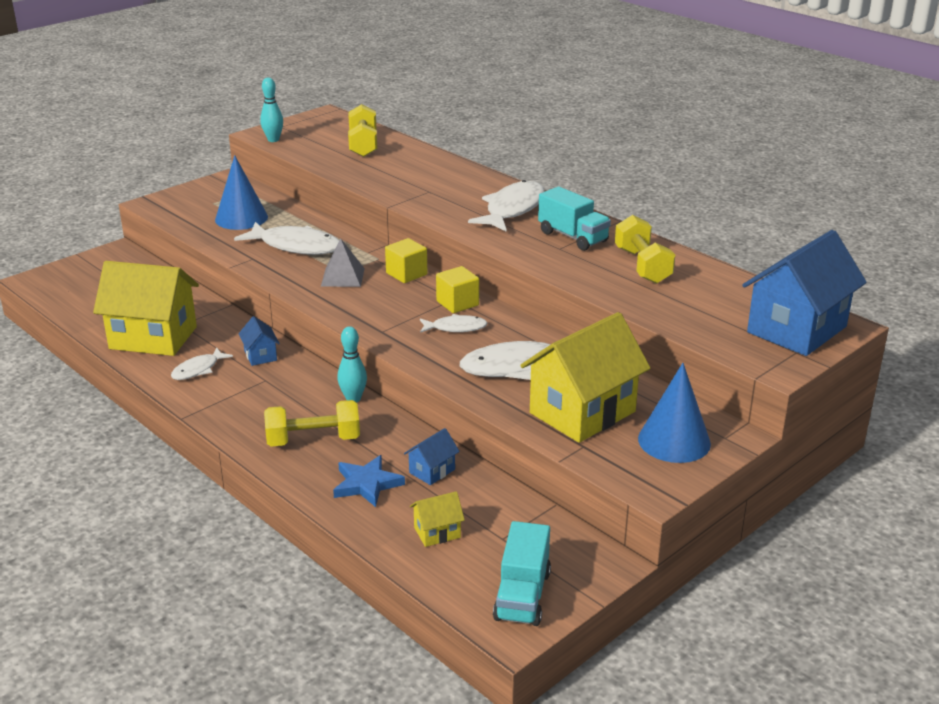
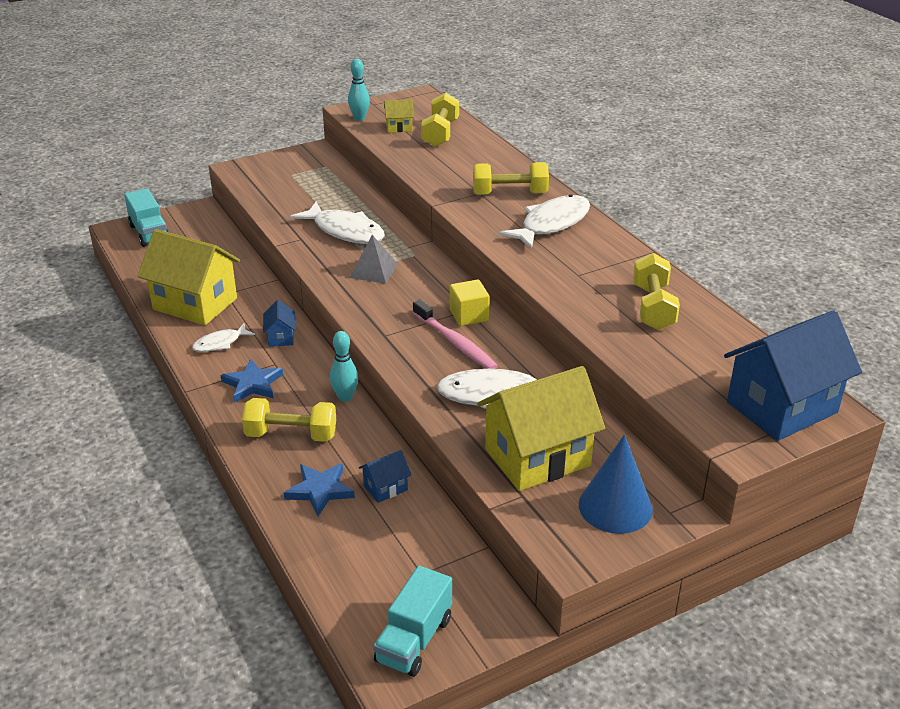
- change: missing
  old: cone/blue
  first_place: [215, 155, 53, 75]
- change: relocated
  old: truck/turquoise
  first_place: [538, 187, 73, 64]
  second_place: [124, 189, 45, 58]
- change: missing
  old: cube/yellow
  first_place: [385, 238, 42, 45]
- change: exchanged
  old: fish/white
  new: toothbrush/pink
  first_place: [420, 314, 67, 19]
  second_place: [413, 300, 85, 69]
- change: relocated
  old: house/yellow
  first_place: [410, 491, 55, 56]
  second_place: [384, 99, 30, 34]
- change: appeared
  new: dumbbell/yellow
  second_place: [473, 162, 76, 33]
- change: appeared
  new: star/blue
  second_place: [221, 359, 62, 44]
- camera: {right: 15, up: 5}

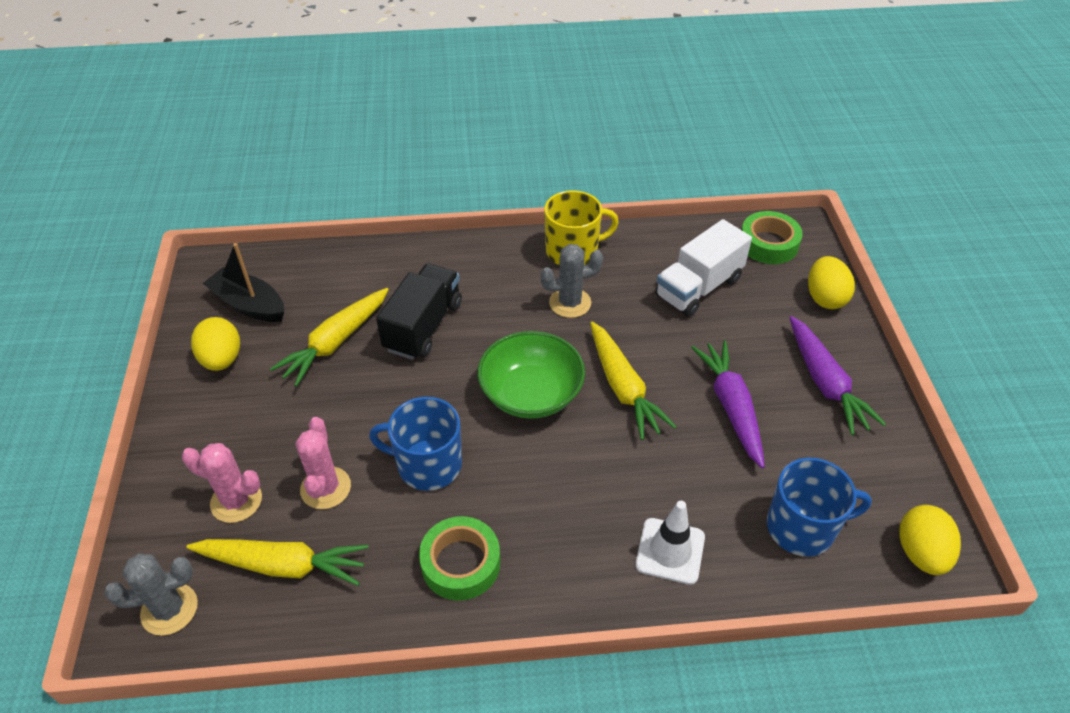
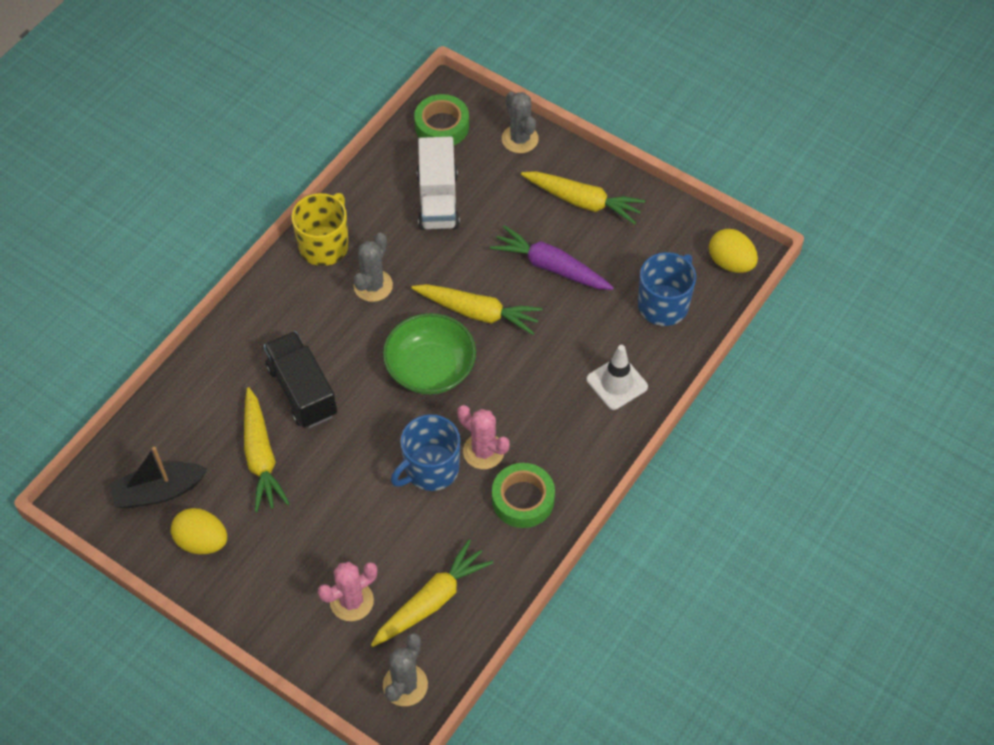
- change: exchanged
  old: egg/yellow
  new: cactus/grey
  first_place: [808, 256, 47, 53]
  second_place: [502, 92, 37, 61]
- change: colour
  old: carrot/purple
  new: carrot/yellow
  first_place: [789, 316, 97, 119]
  second_place: [521, 171, 124, 53]
- change: relocated
  old: cactus/pink
  first_place: [295, 417, 56, 92]
  second_place: [457, 405, 52, 64]
- camera: {right: -50, up: 10}

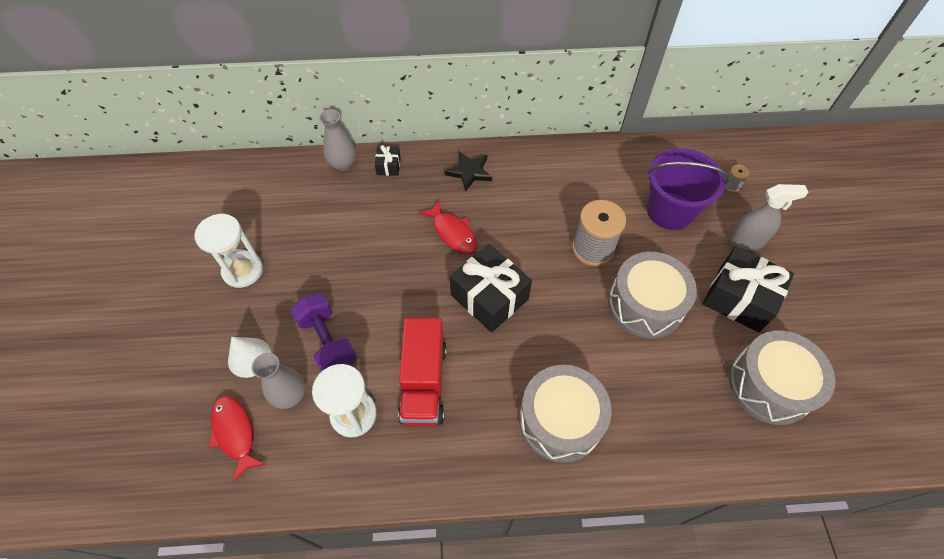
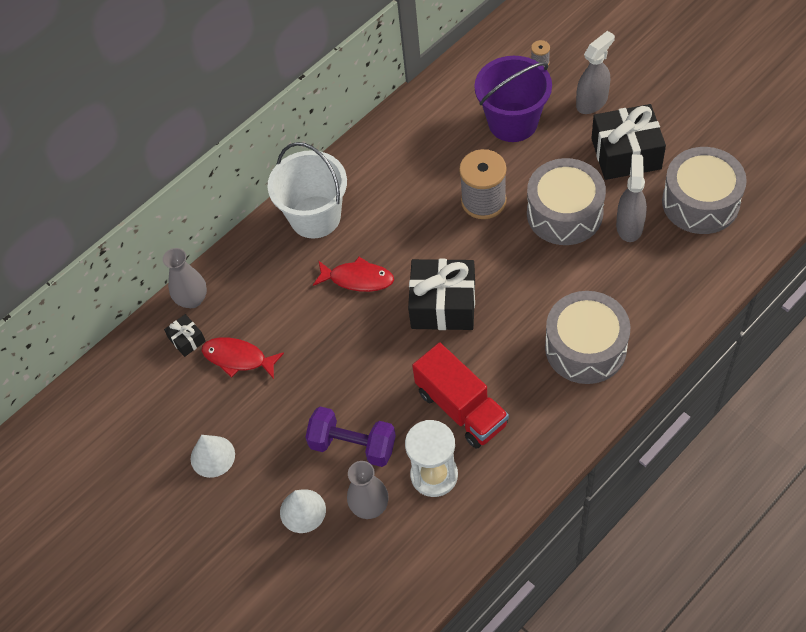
- change: relocated
  old: gift/black
  first_place: [375, 145, 26, 31]
  second_place: [164, 314, 42, 43]
- change: exchanged
  old: star/black
  new: bucket/white
  first_place: [445, 152, 47, 40]
  second_place: [267, 142, 80, 97]
- change: exchanged
  old: hourglass/white
  new: cone/white
  first_place: [194, 214, 69, 74]
  second_place: [191, 435, 44, 43]
- change: relocated
  old: fish/red
  first_place: [209, 395, 57, 87]
  second_place: [202, 337, 82, 42]
- change: appeared
  new: spray bottle/grey
  second_place: [616, 154, 31, 88]
- camera: {right: -35, up: 0}

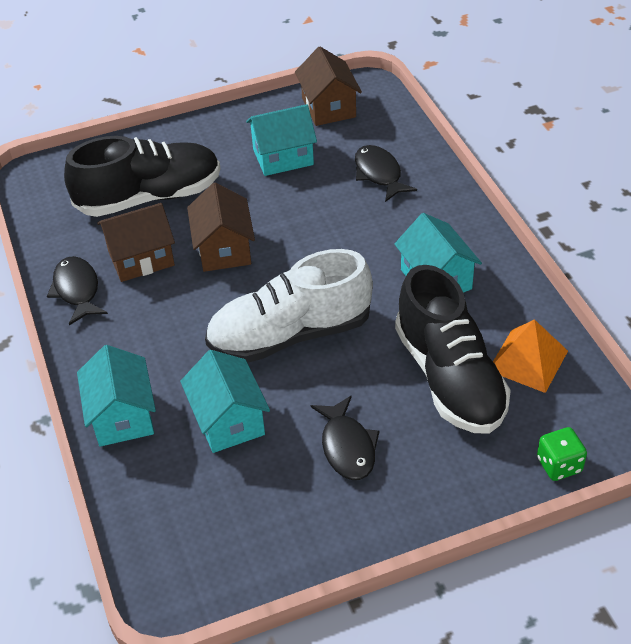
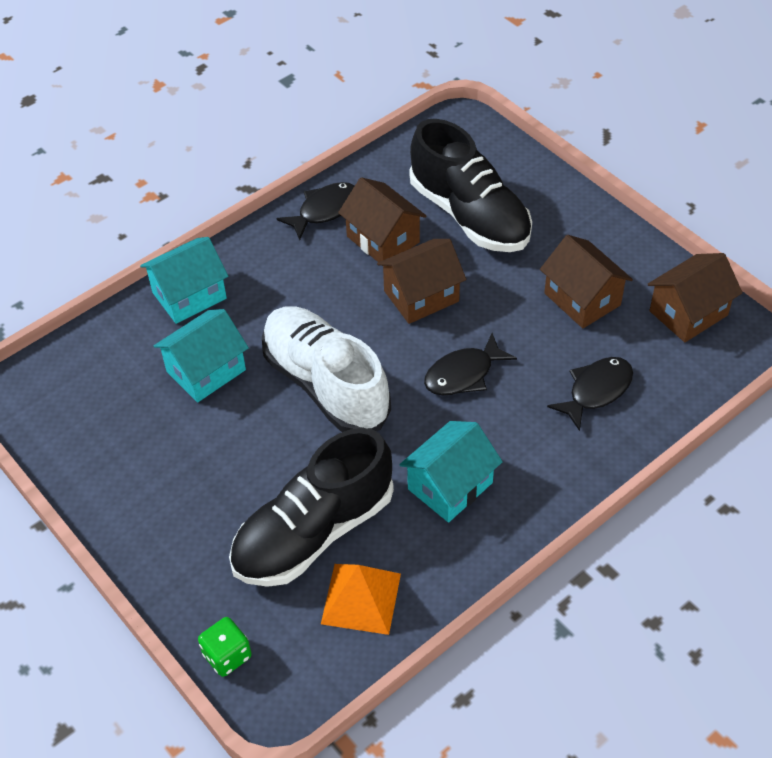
- change: colour
  old: house/turquoise
  new: house/brown
  first_place: [246, 104, 71, 72]
  second_place: [540, 235, 93, 93]
- change: relocated
  old: fish/black
  first_place: [311, 395, 69, 85]
  second_place: [424, 333, 93, 62]
- camera: {right: 70, up: 5}

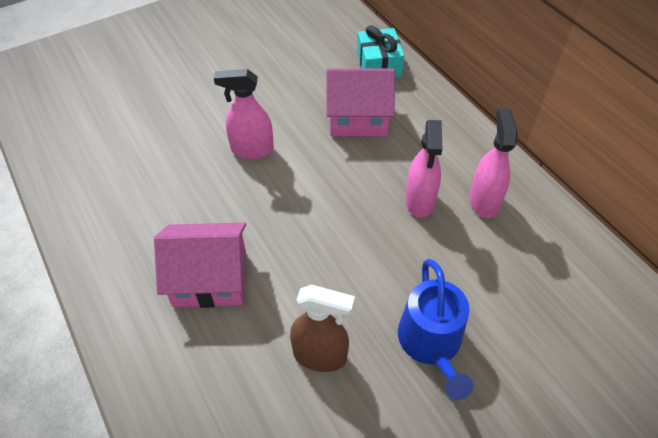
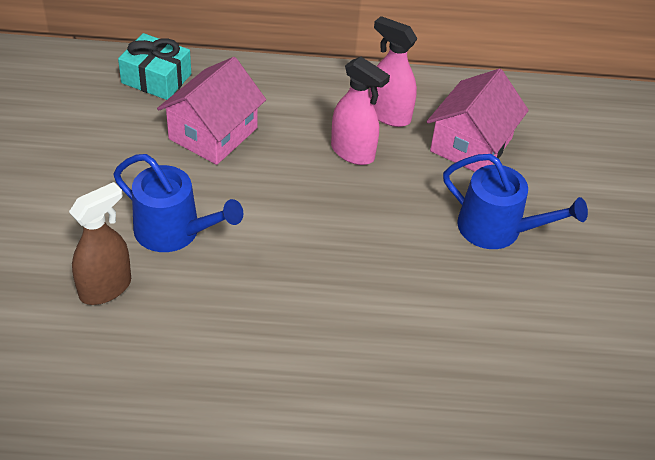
- change: exchanged
  old: spray bottle/pink
  new: watering can/blue
  first_place: [214, 69, 60, 90]
  second_place: [113, 154, 130, 98]
- change: relocated
  old: house/pink
  first_place: [154, 222, 92, 86]
  second_place: [427, 69, 102, 103]
- change: relocated
  old: spray bottle/brown
  first_place: [290, 285, 65, 87]
  second_place: [69, 182, 62, 123]
- camera: {right: -60, up: -5}

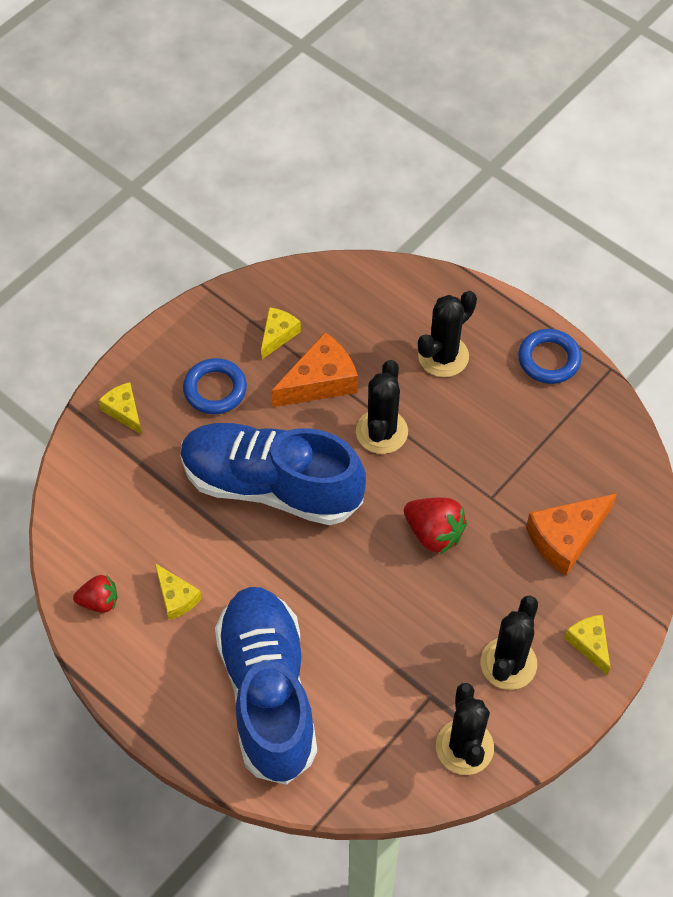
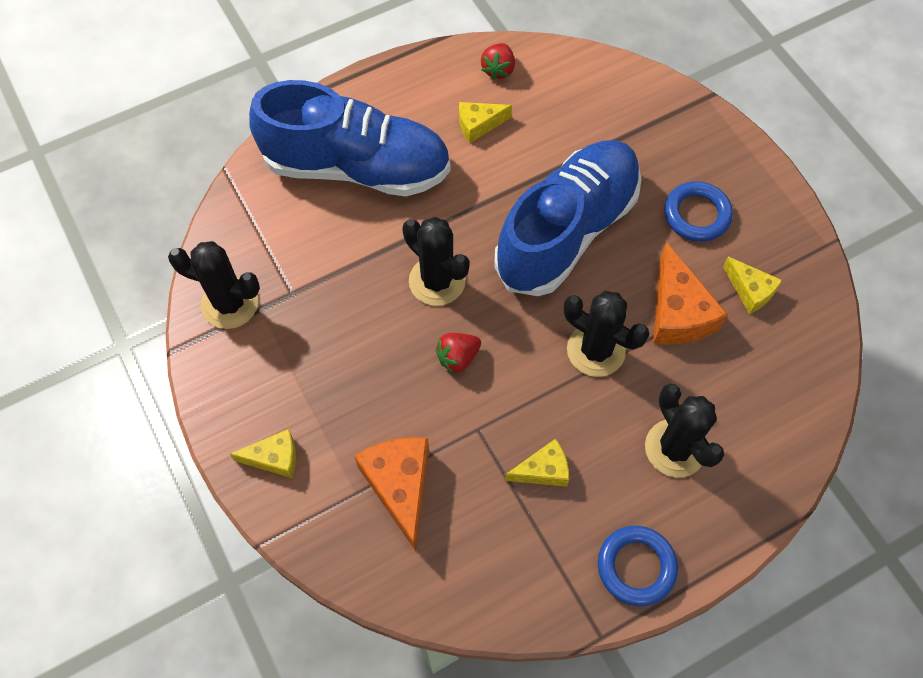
- change: relocated
  old: cheese/yellow
  first_place: [98, 382, 44, 53]
  second_place: [505, 439, 64, 48]
- change: size
  old: strawberry/red
  first_place: [404, 498, 63, 56]
  second_place: [435, 333, 46, 40]
  factor: 0.66
- change: relocated
  old: cactus/black
  first_place: [481, 595, 57, 95]
  second_place: [402, 217, 68, 89]
- camera: {right: 110, up: 5}

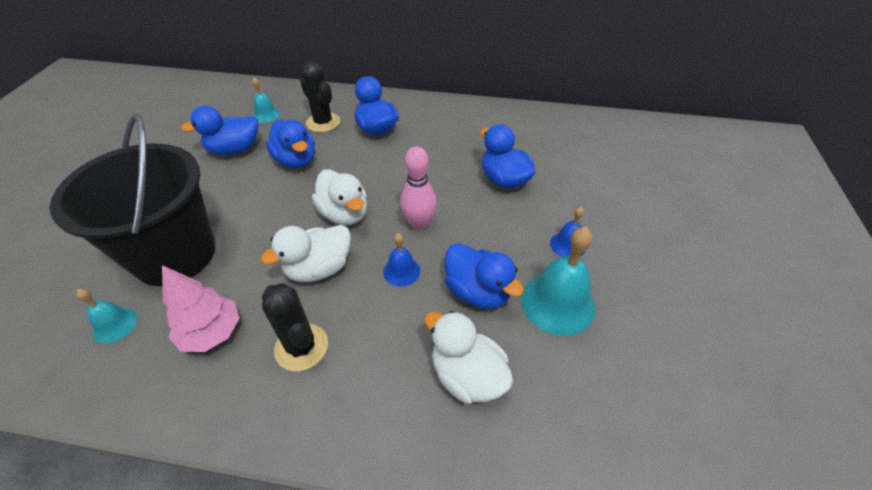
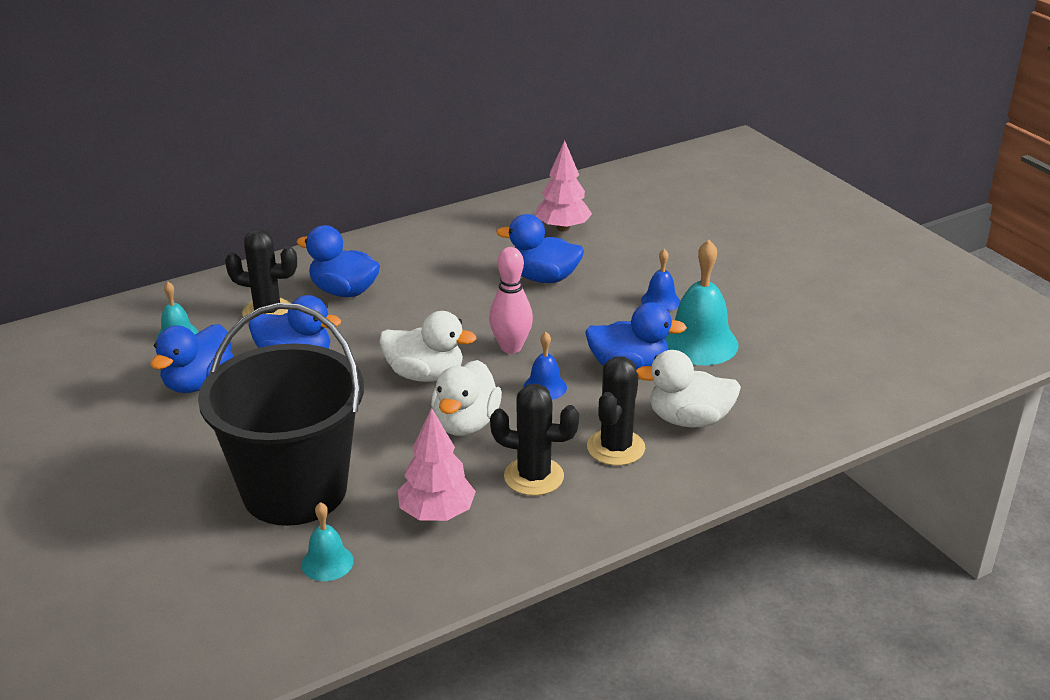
- change: appeared
  new: tree/pink
  second_place: [536, 141, 56, 90]
- change: appeared
  new: cactus/black
  second_place: [587, 357, 58, 109]
- camera: {right: -40, up: -15}

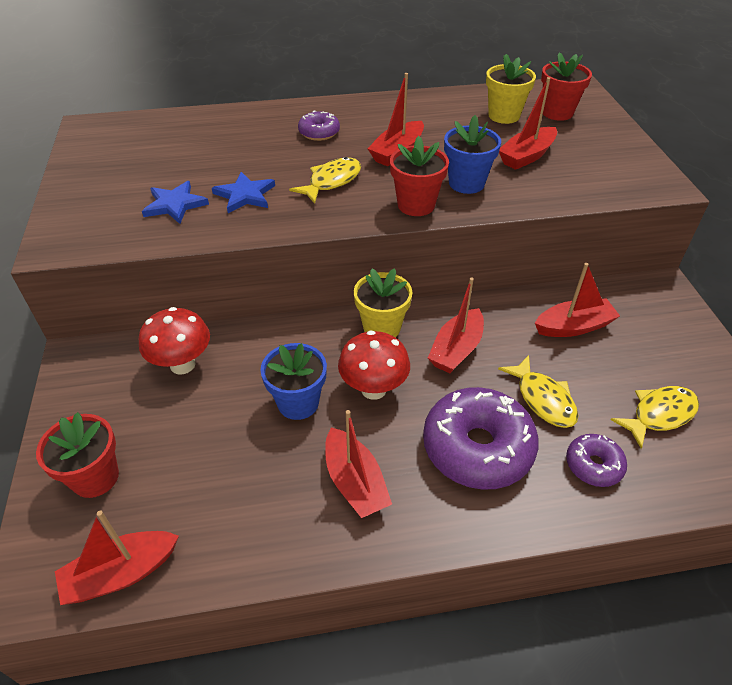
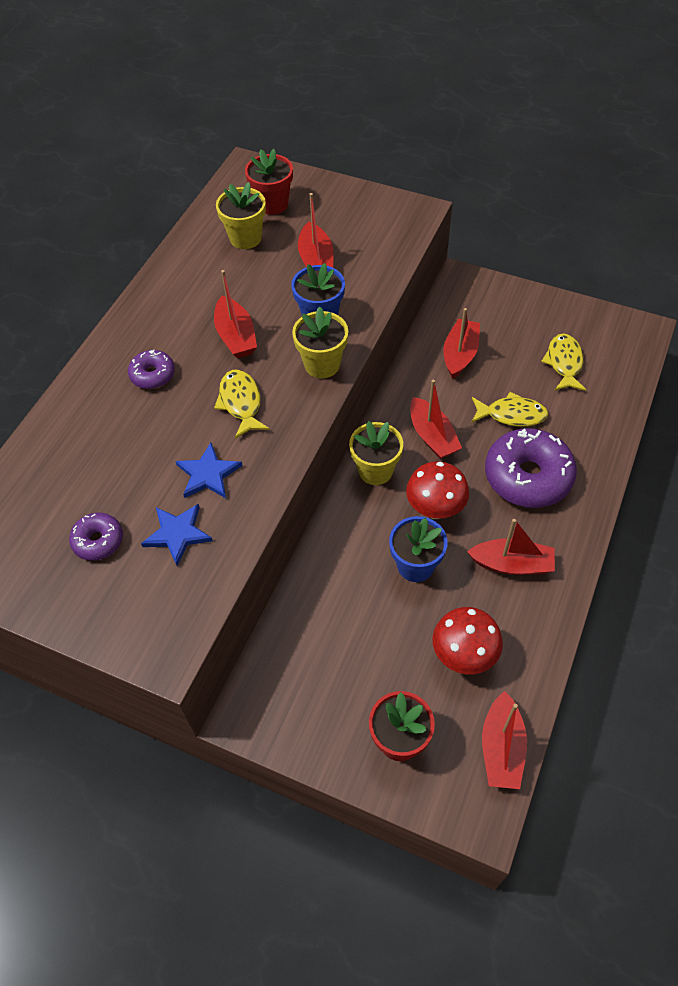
- change: colour
  old: flower pot/red
  new: flower pot/yellow
  first_place: [390, 136, 59, 80]
  second_place: [292, 307, 56, 71]
- change: relocated
  old: mushroom/red
  first_place: [139, 307, 71, 67]
  second_place: [433, 607, 70, 67]
- change: relocated
  old: donut/purple
  first_place: [566, 434, 61, 53]
  second_place: [69, 513, 54, 48]
- camera: {right: -55, up: 10}

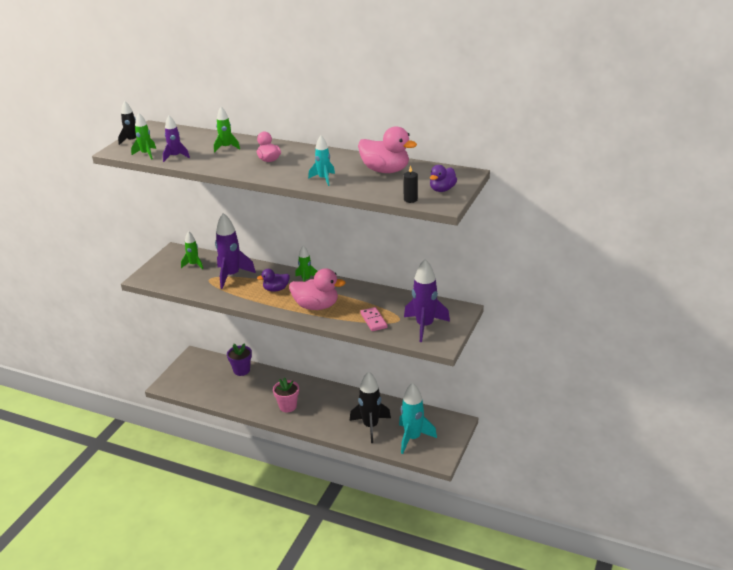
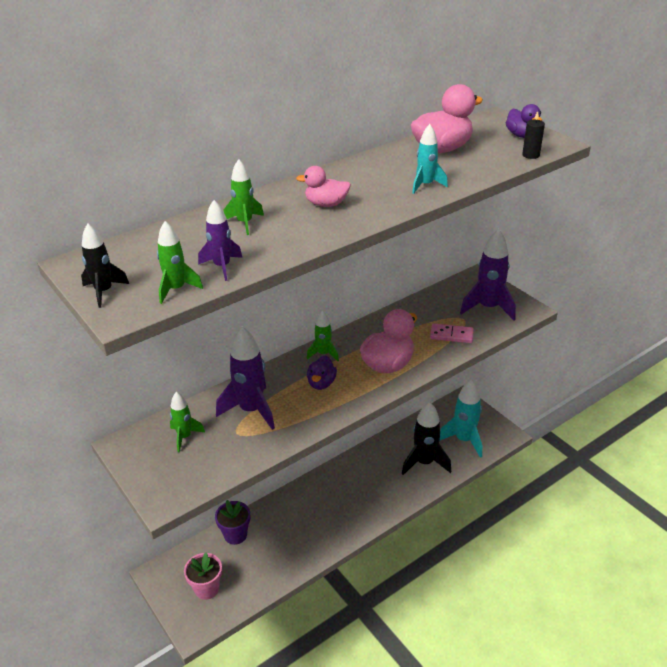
- change: relocated
  old: flower pot/pink
  first_place: [273, 377, 26, 36]
  second_place: [184, 552, 38, 48]
- camera: {right: -60, up: 5}

